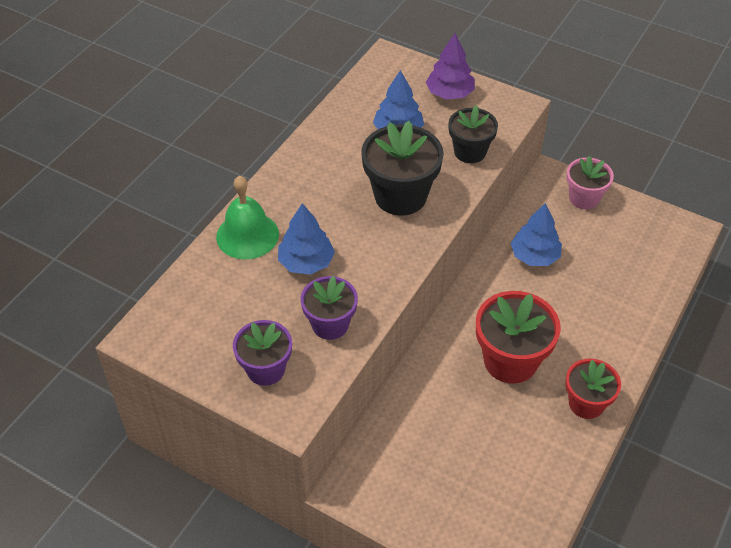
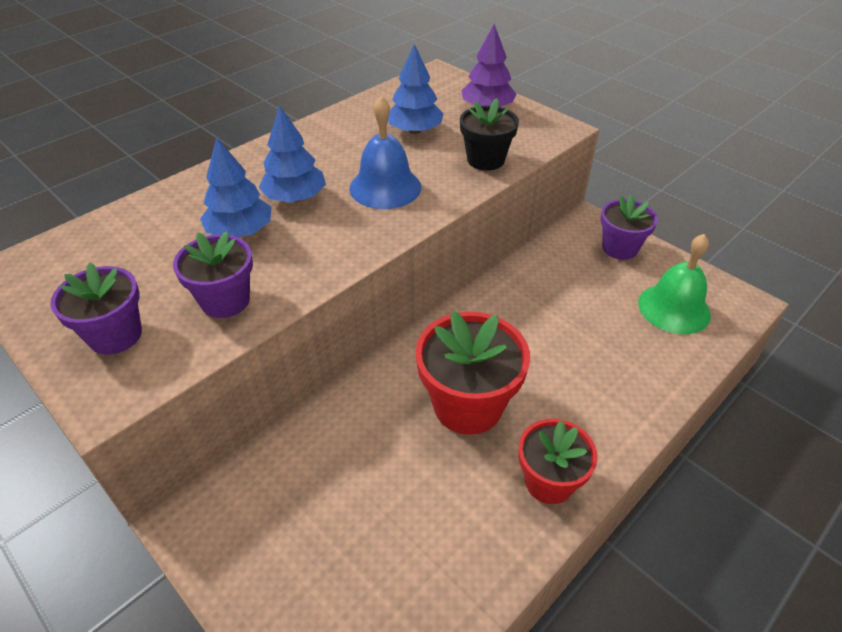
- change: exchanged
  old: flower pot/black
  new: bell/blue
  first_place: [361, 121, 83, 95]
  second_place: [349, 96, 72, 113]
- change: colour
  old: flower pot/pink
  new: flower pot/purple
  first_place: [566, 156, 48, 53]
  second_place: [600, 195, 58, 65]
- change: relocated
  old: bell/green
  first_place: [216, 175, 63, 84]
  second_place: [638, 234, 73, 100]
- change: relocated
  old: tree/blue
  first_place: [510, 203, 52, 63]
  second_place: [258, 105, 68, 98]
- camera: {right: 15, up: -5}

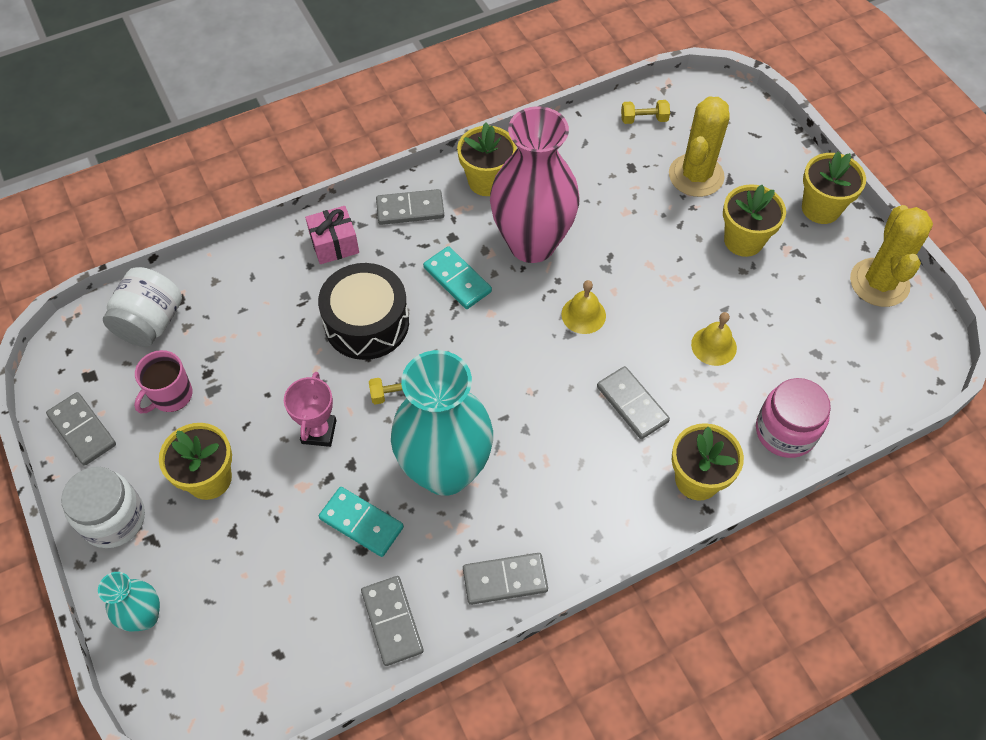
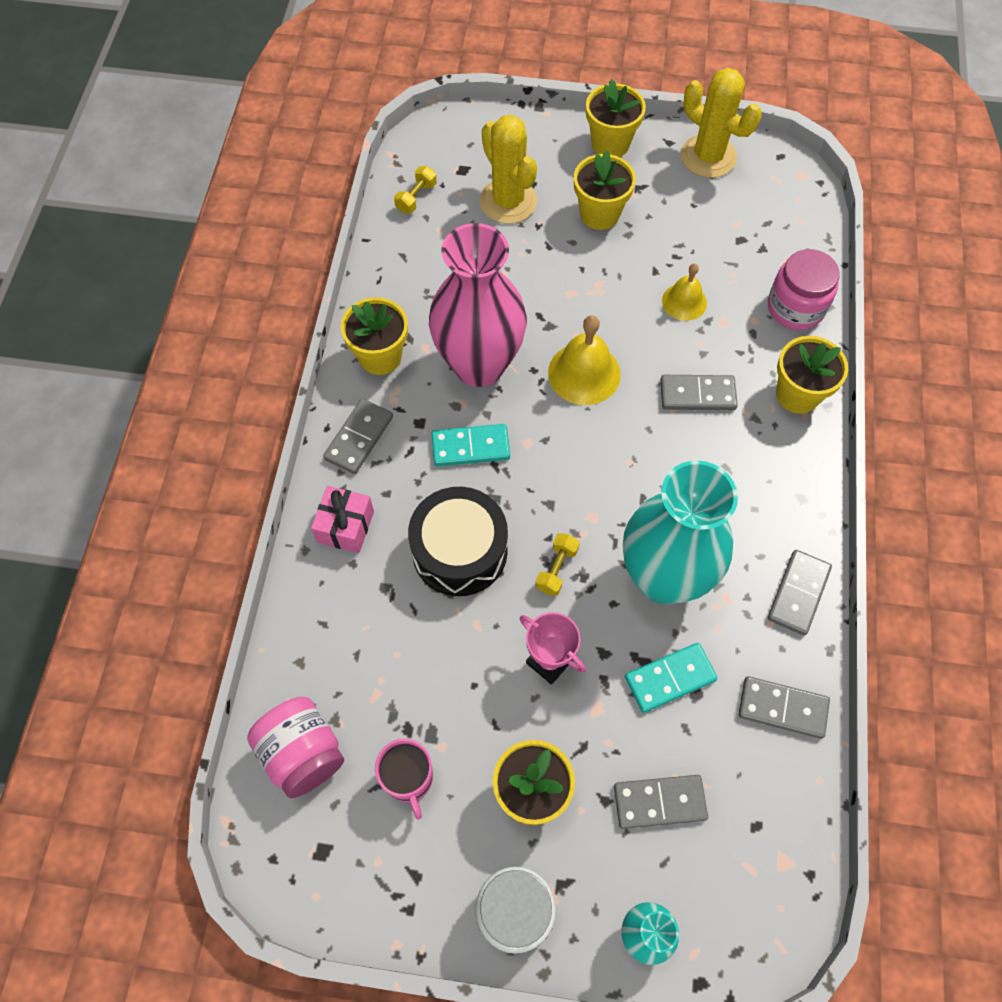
- change: colour
  old: jar/white
  new: jar/pink
  first_place: [103, 267, 79, 80]
  second_place: [247, 697, 97, 101]
- change: size
  old: bell/yellow
  first_place: [561, 280, 45, 54]
  second_place: [548, 315, 73, 90]
  factor: 1.56
- change: relocated
  old: domino/grey
  first_place: [46, 392, 70, 74]
  second_place: [614, 775, 94, 54]
- camera: {right: -55, up: 5}

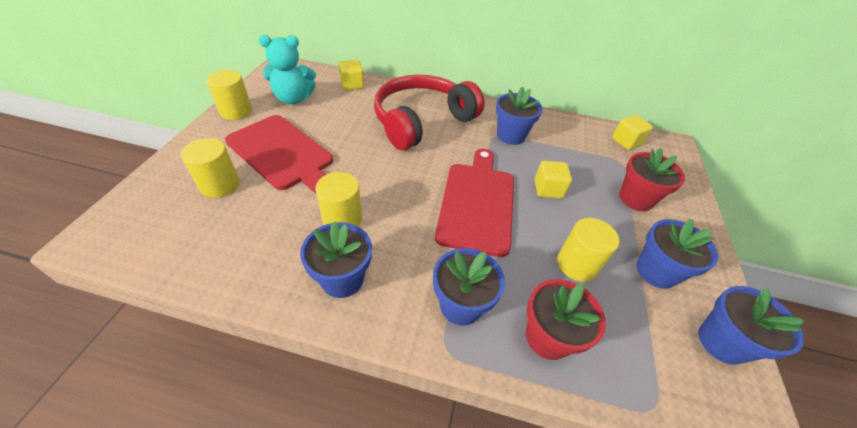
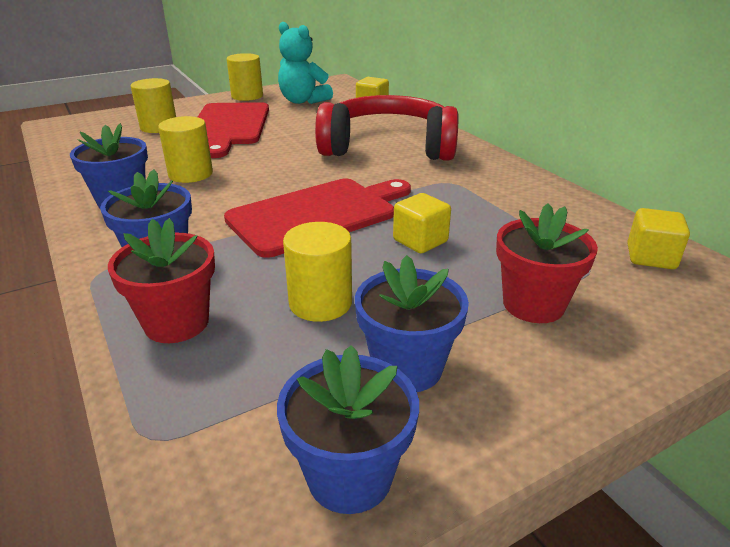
- change: missing
  old: flower pot/blue
  first_place: [496, 87, 47, 58]
- camera: {right: 50, up: -15}

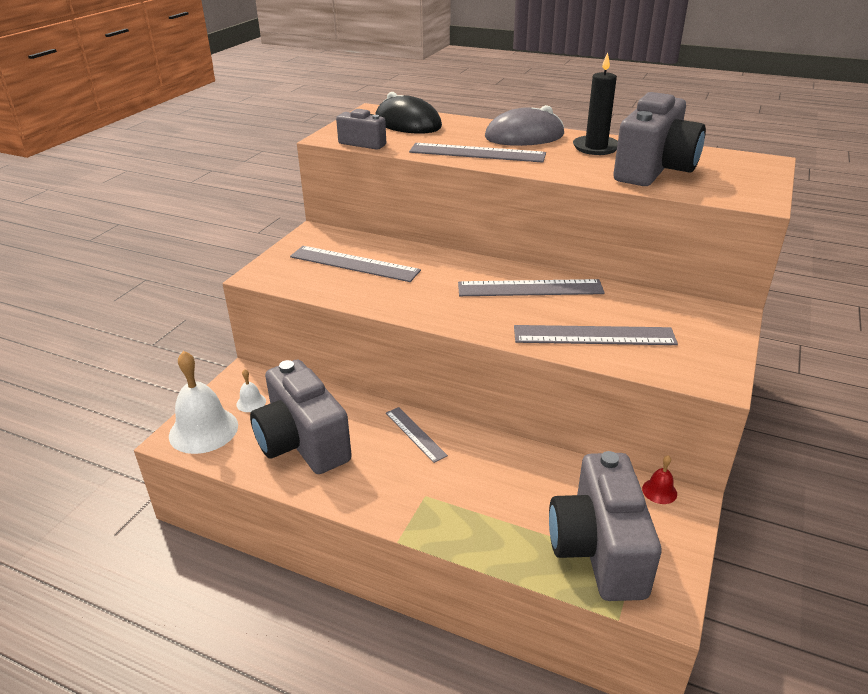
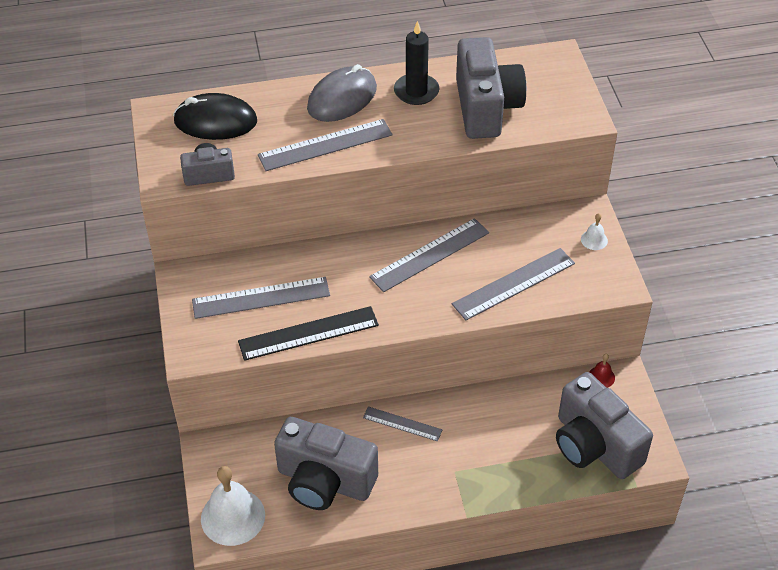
- change: relocated
  old: bell/white
  first_place: [236, 369, 30, 43]
  second_place: [581, 213, 27, 37]
- change: appeared
  new: ruler/black
  second_place: [238, 306, 141, 55]
- camera: {right: -35, up: 15}

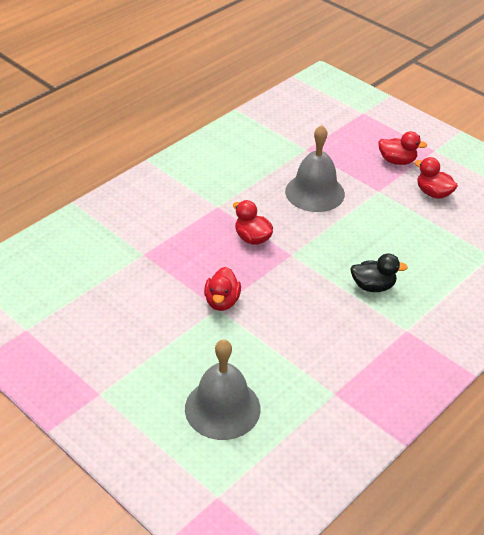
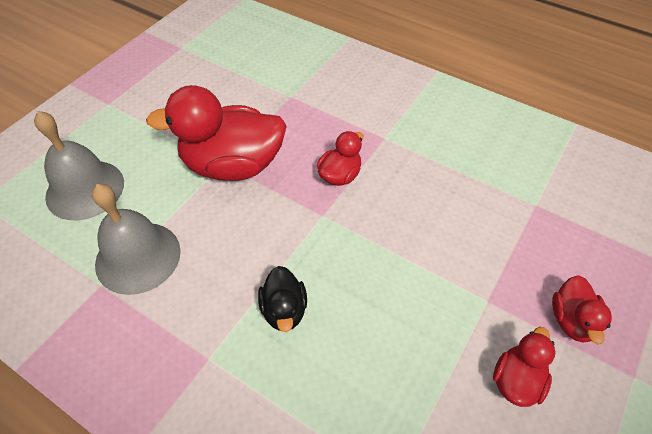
- change: relocated
  old: bell/grey
  first_place: [285, 125, 60, 87]
  second_place: [92, 184, 89, 111]
- change: size
  old: duck/red
  first_place: [204, 267, 37, 44]
  second_place: [146, 85, 141, 96]
  factor: 2.04
- camera: {right: 80, up: 10}

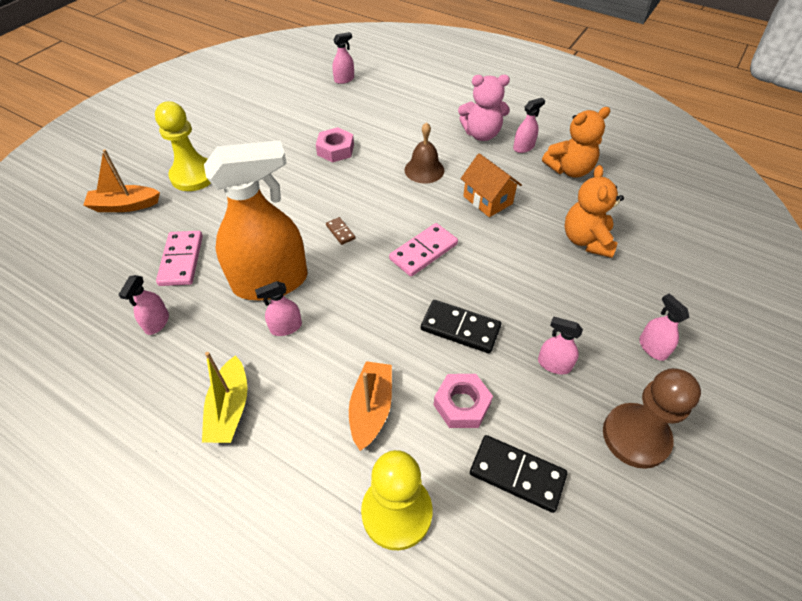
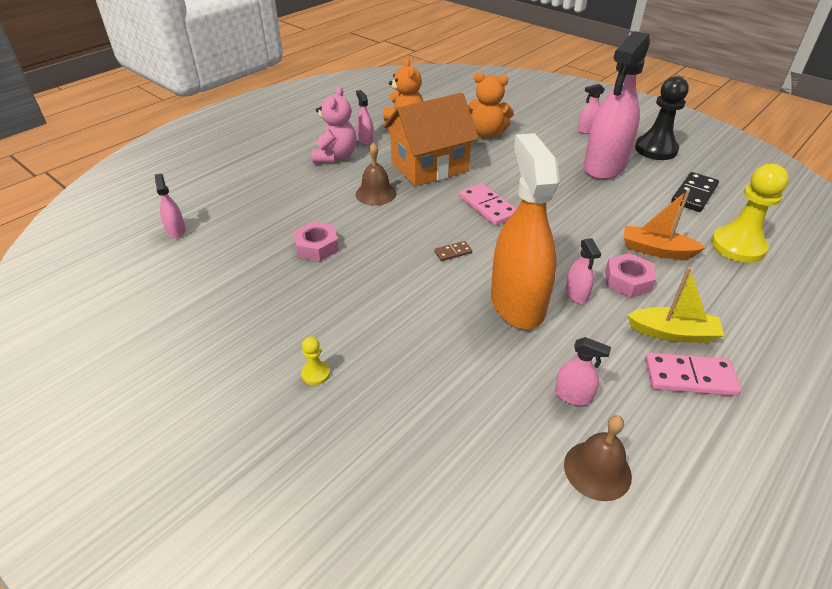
- change: size
  old: pawn/yellow
  first_place: [155, 102, 56, 89]
  second_place: [301, 337, 29, 48]
  factor: 0.44
- change: missing
  old: boat/orange
  first_place: [83, 149, 77, 63]
- change: size
  old: house/orange
  first_place: [461, 153, 61, 64]
  second_place: [384, 93, 95, 93]
  factor: 1.75
- change: relocated
  old: domino/pink
  first_place: [156, 231, 47, 55]
  second_place: [645, 353, 96, 43]
- change: missing
  old: domino/black
  first_place: [421, 300, 80, 53]
- change: size
  old: spray bottle/pink
  first_place: [538, 317, 45, 57]
  second_place: [584, 31, 66, 149]
  factor: 2.48
- change: colour
  old: pawn/brown
  new: pawn/black
  first_place: [603, 368, 98, 101]
  second_place: [635, 76, 54, 84]
- change: relocated
  old: nut/pink
  first_place: [434, 374, 59, 54]
  second_place: [605, 253, 51, 45]
- change: appeared
  new: bell/brown
  second_place: [564, 415, 68, 86]
- camera: {right: -80, up: -10}

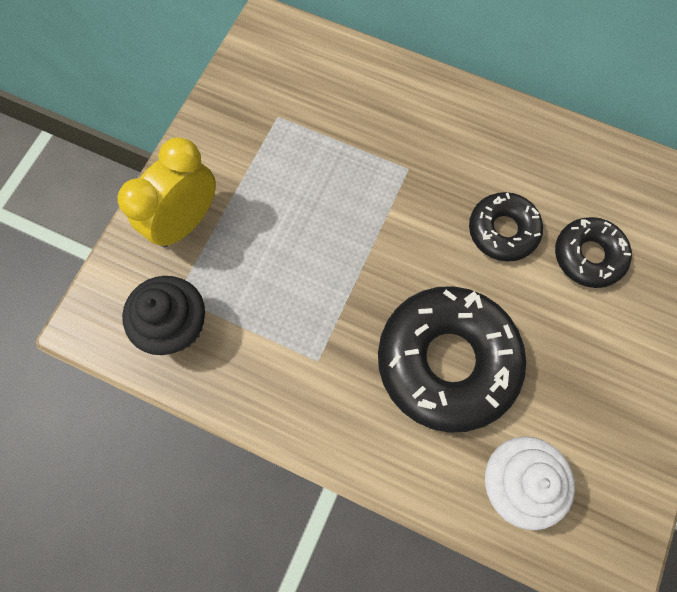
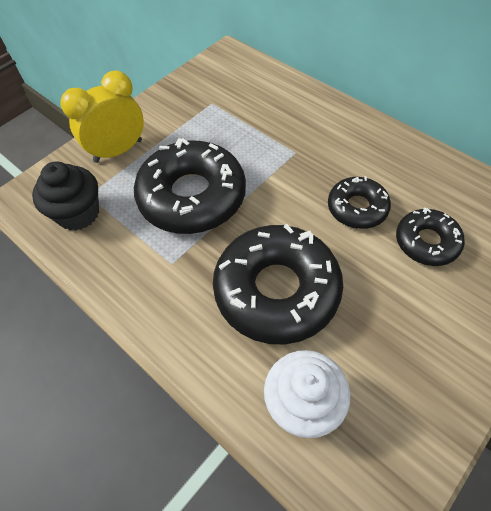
- change: appeared
  new: donut/black
  second_place: [134, 138, 112, 96]
- camera: {right: 20, up: -15}

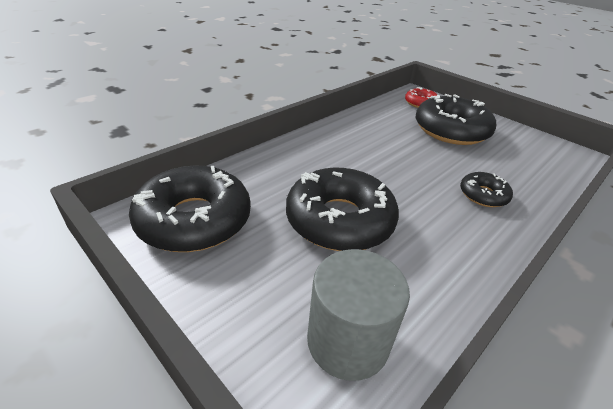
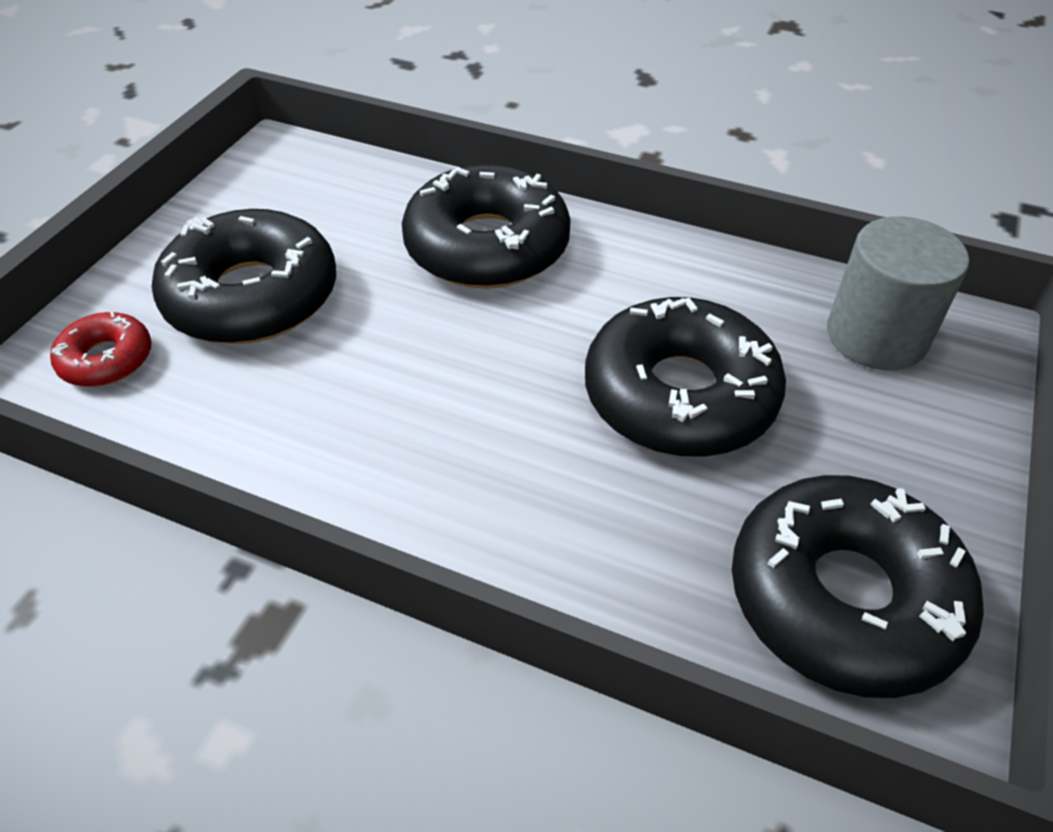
- change: size
  old: donut/black
  first_place: [460, 172, 53, 35]
  second_place: [402, 164, 169, 125]
  factor: 2.0
- camera: {right: -110, up: 10}

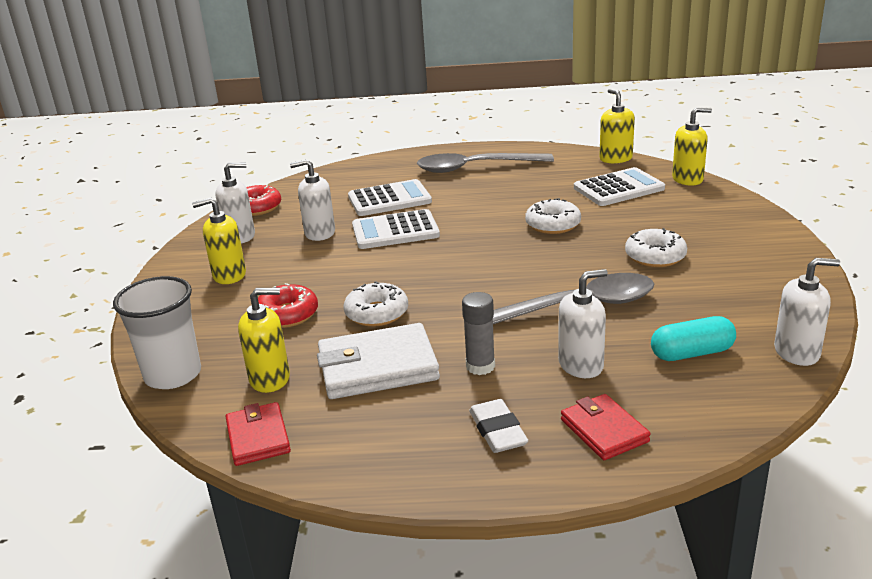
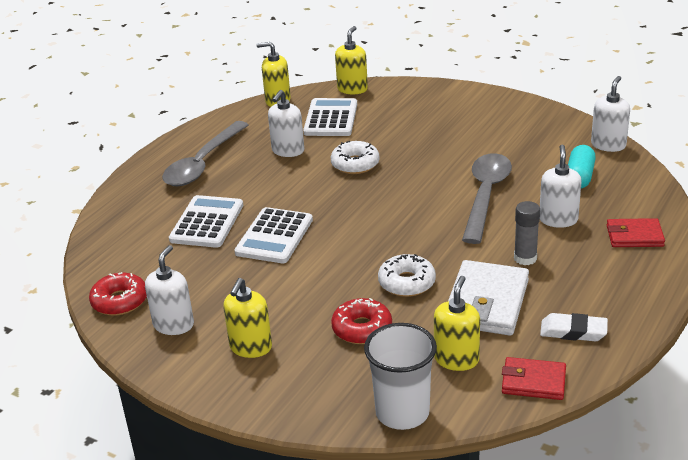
- change: relocated
  old: soap dispenser/white
  first_place: [290, 159, 45, 82]
  second_place: [268, 90, 36, 67]
- change: missing
  old: donut/white
  first_place: [625, 228, 62, 39]
- change: relocated
  old: eraser/white
  first_place: [469, 399, 59, 54]
  second_place: [540, 313, 68, 28]
- camera: {right: -60, up: 5}

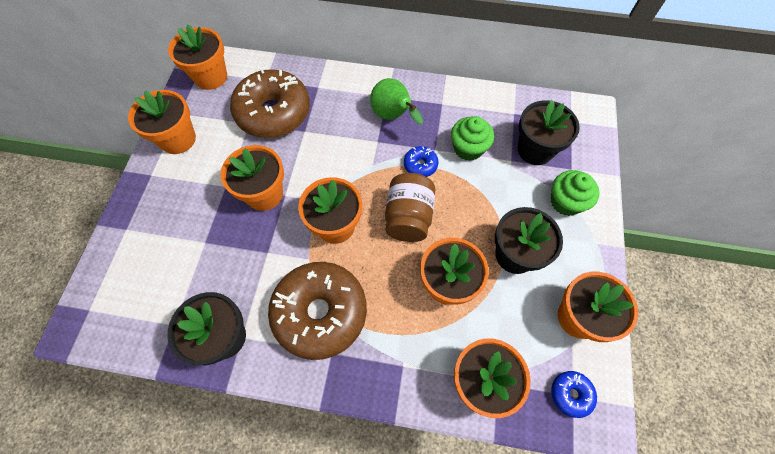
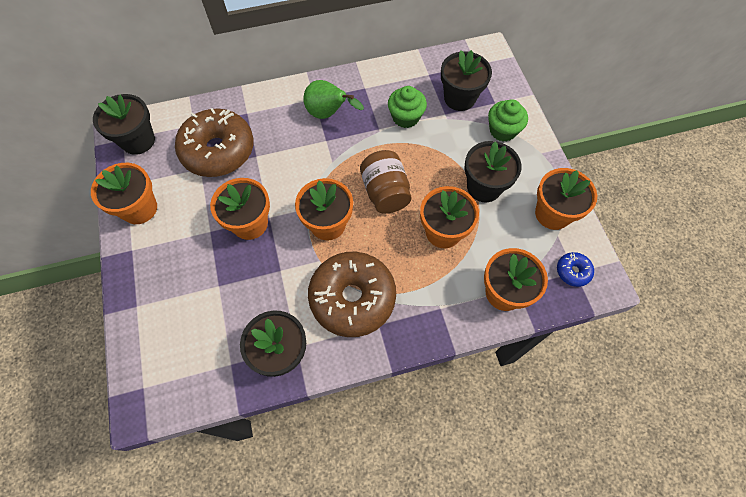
- change: colour
  old: flower pot/orange
  new: flower pot/black
  first_place: [168, 24, 59, 66]
  second_place: [93, 94, 62, 61]
- change: missing
  old: donut/blue
  first_place: [404, 146, 35, 31]
- camera: {right: -25, up: 0}

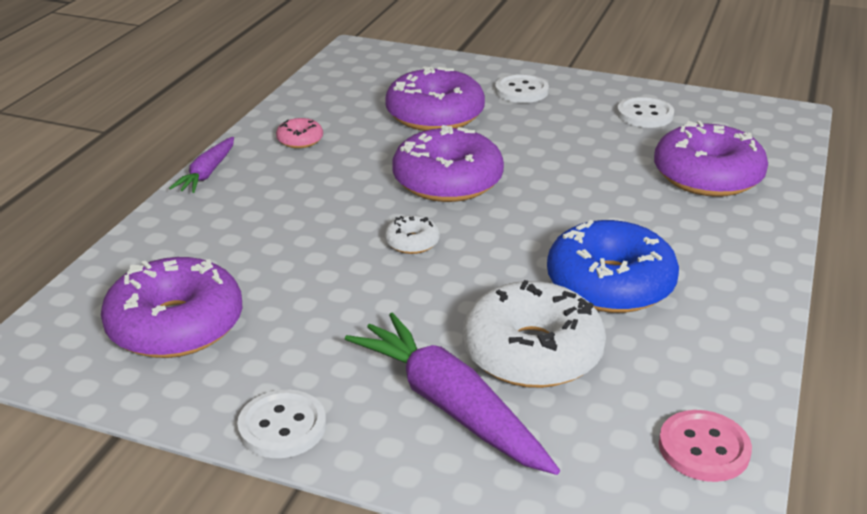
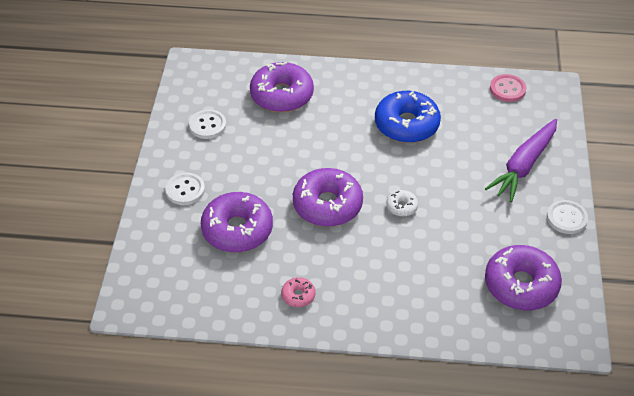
- change: missing
  old: carrot/purple
  first_place: [169, 137, 65, 56]
- change: missing
  old: donut/white
  first_place: [463, 280, 143, 108]
- camera: {right: -105, up: 15}

